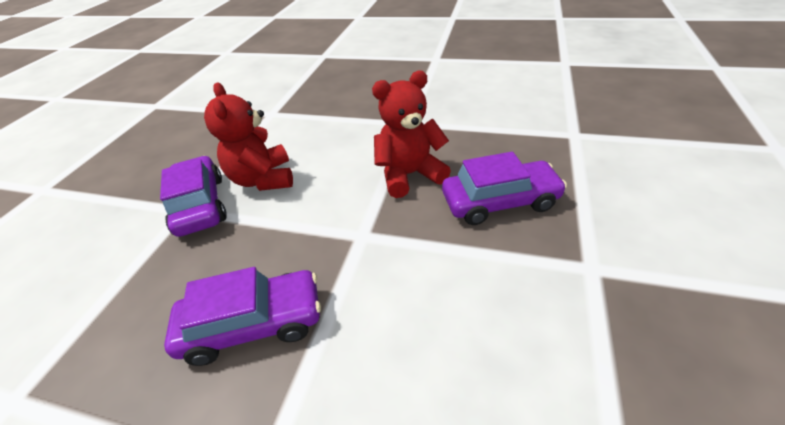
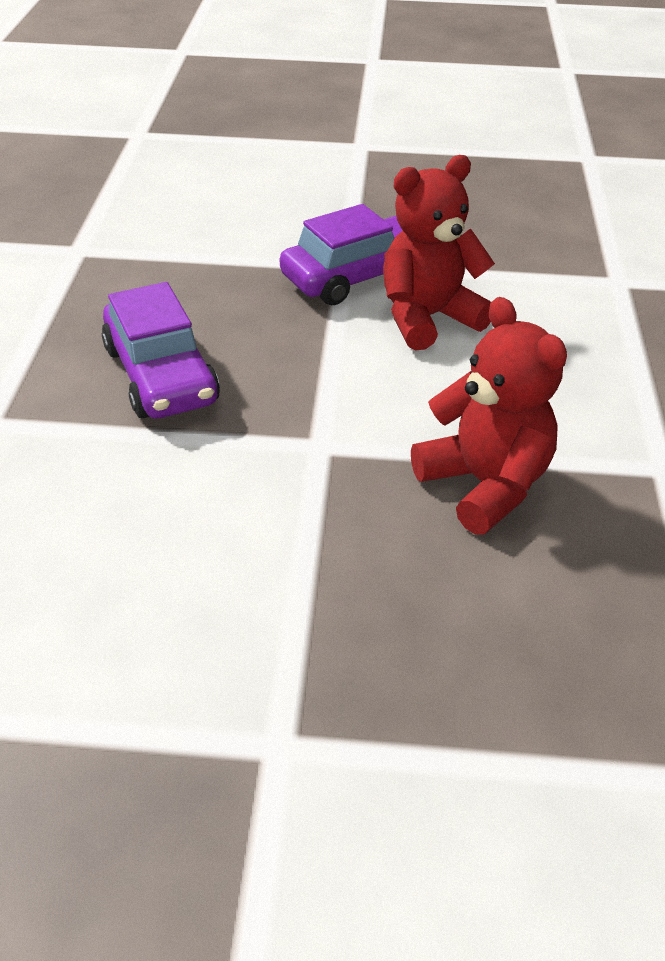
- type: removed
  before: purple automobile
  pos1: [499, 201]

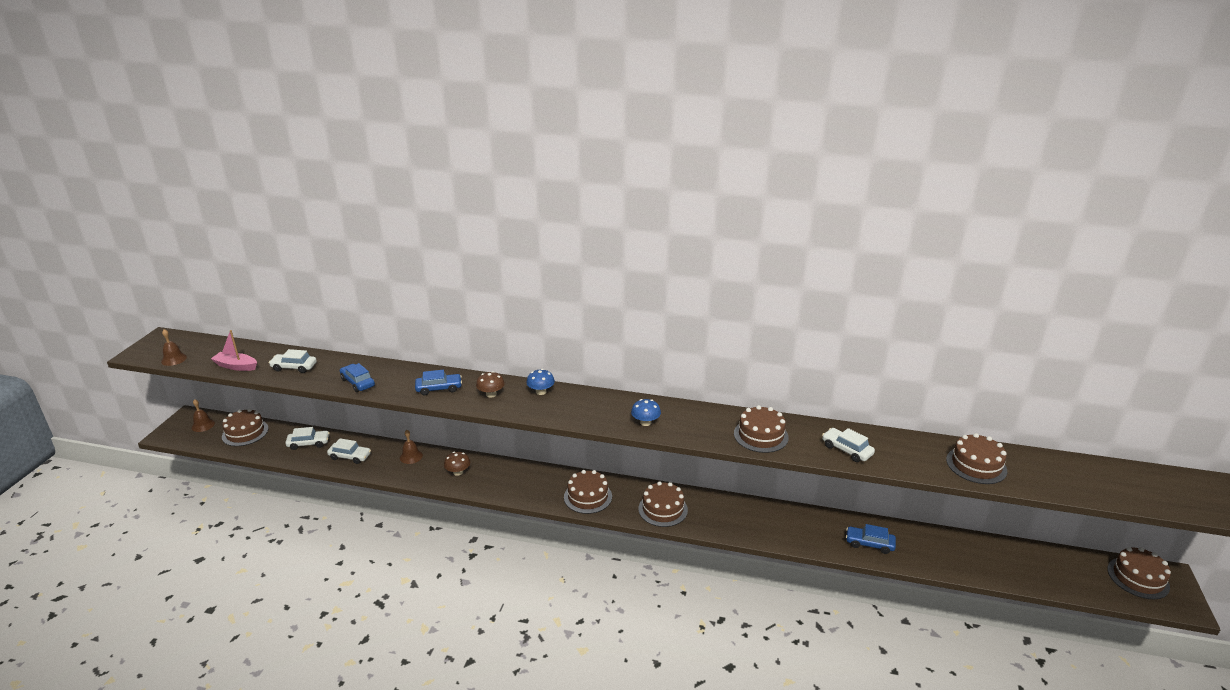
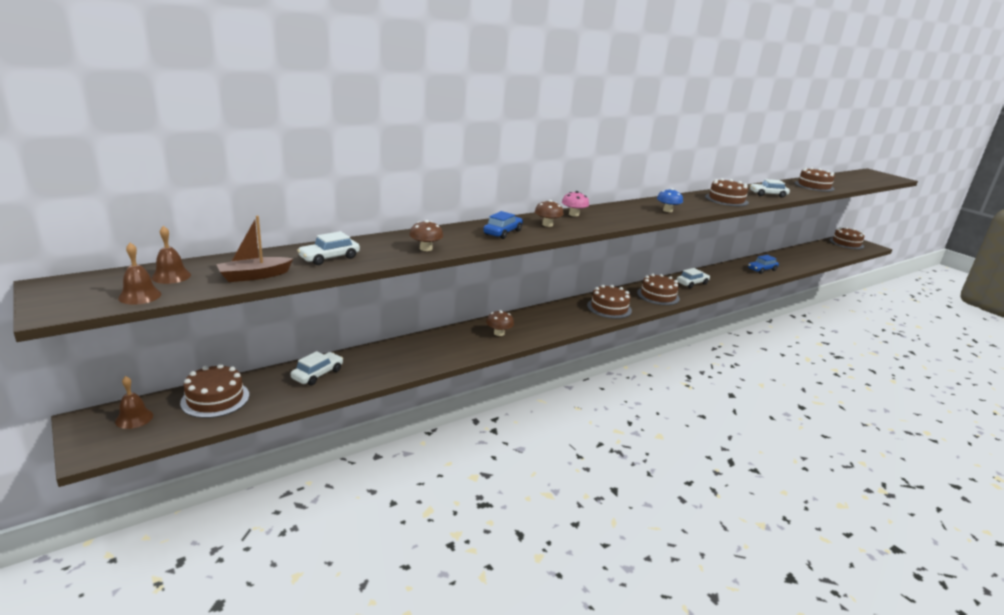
- type: moved
  before: pure white automobile
  pos1: [350, 457]
  pos2: [692, 283]
- type: moved
  before: russet school bell
  pos1: [411, 456]
  pos2: [171, 276]
- type: replaced
  before: cobalt automobile
  after: russet toadstool
  pos1: [358, 382]
  pos2: [426, 248]
- type: recoloured
  before: rose-pink boat
  after: russet boat
  pos1: [236, 366]
  pos2: [254, 276]
- type: recoloured
  before: cobalt toadstool
  after: rose-pink toadstool
  pos1: [541, 391]
  pos2: [573, 214]

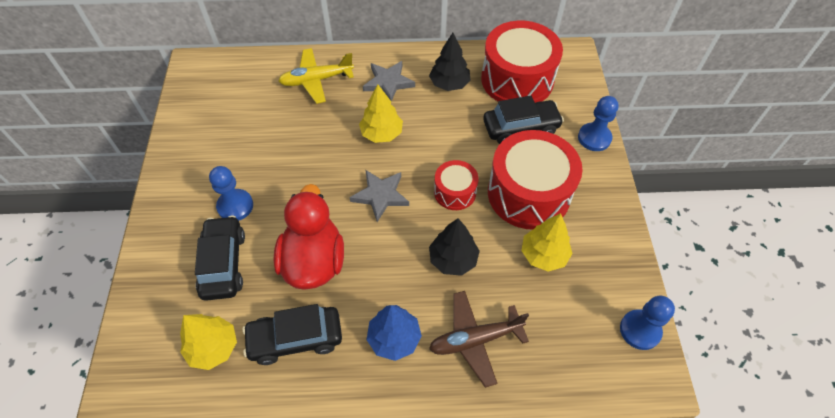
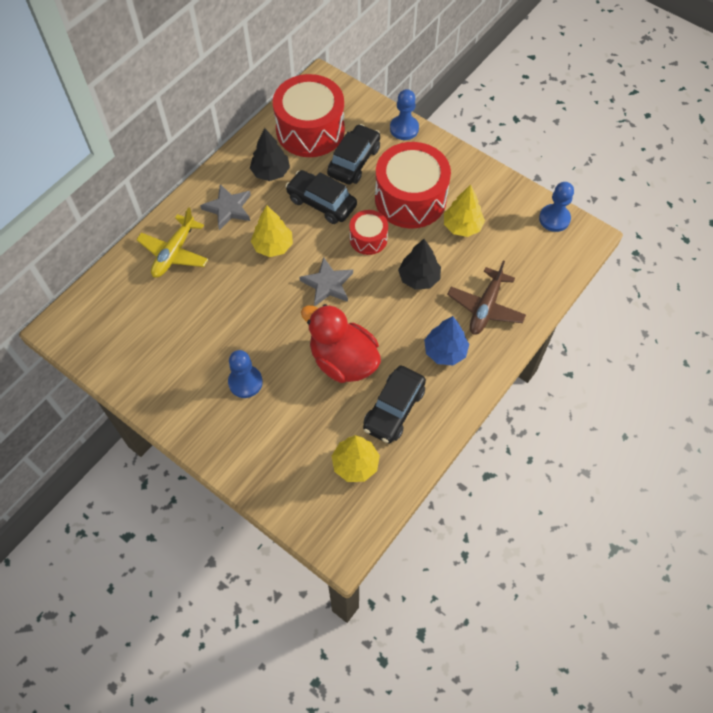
- type: moved
  before: ebony automobile
  pos1: [223, 263]
  pos2: [321, 203]

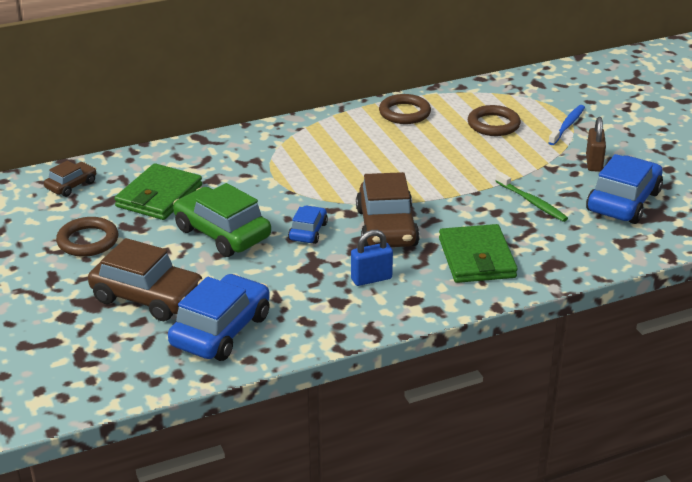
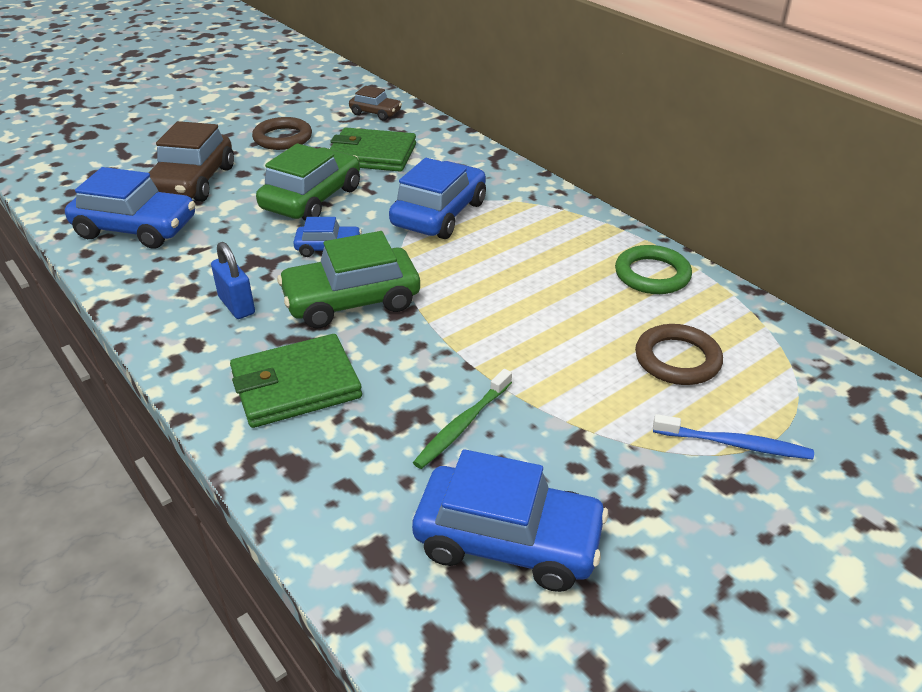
- type: removed
  before: russet small lock
  pos1: [593, 163]
- type: added
  after: cobalt automobile
  pos2: [439, 214]
- type: recoloured
  before: russet automobile
  after: green automobile
  pos1: [386, 228]
  pos2: [351, 301]
- type: recoloured
  before: russet ring
  after: green ring
  pos1: [404, 113]
  pos2: [652, 275]

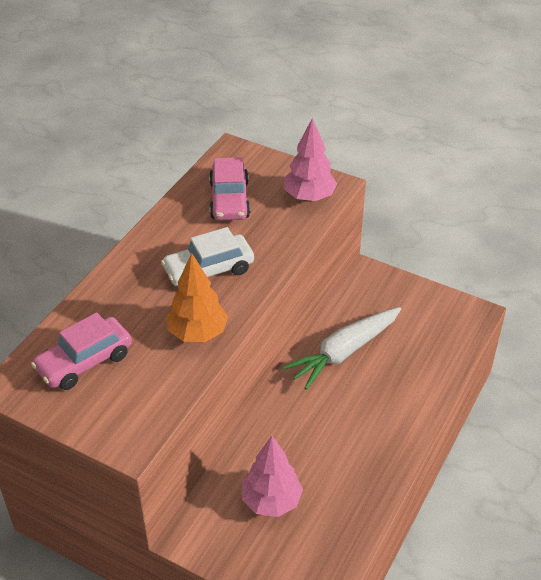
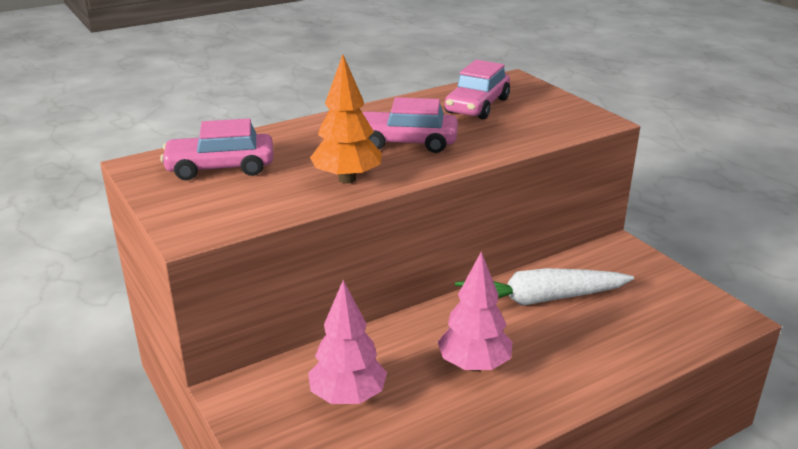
- type: moved
  before: rose-pink toy tree
  pos1: [309, 197]
  pos2: [474, 365]
- type: recoloured
  before: pure white automobile
  after: rose-pink automobile
  pos1: [209, 270]
  pos2: [406, 142]

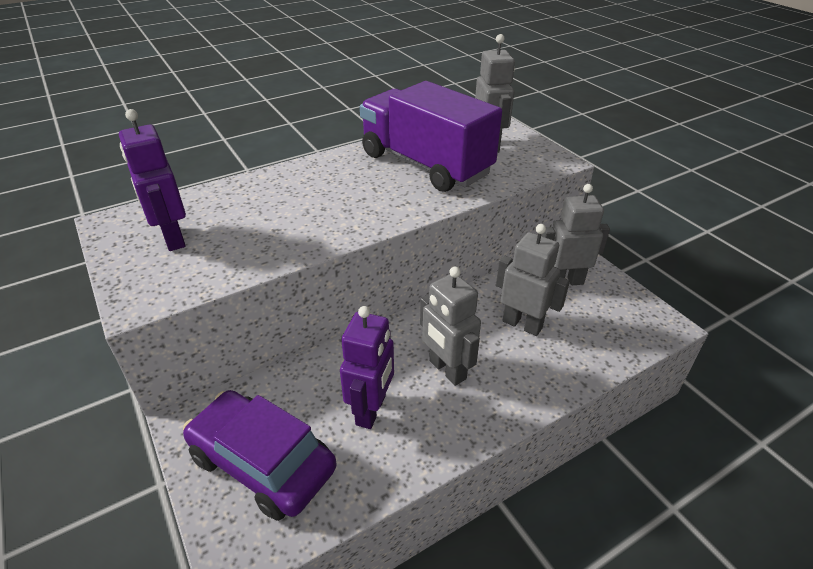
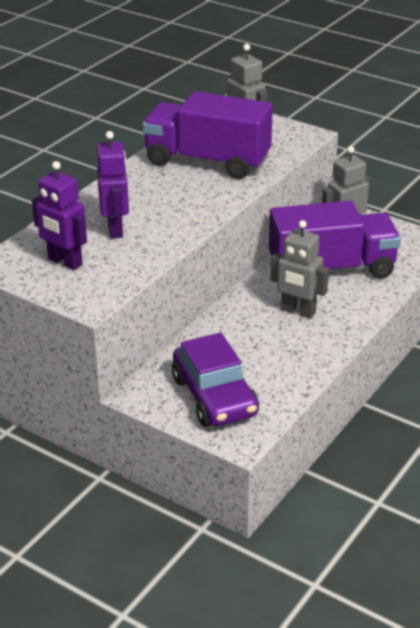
- type: moved
  before: purple toy robot
  pos1: [371, 410]
  pos2: [116, 229]
- type: replaced
  before: ash-grey toy robot
  after: purple lorry
  pos1: [522, 324]
  pos2: [331, 269]
- type: turned
  before: purple automobile
  pos1: [263, 462]
  pos2: [214, 397]
  turn: -120

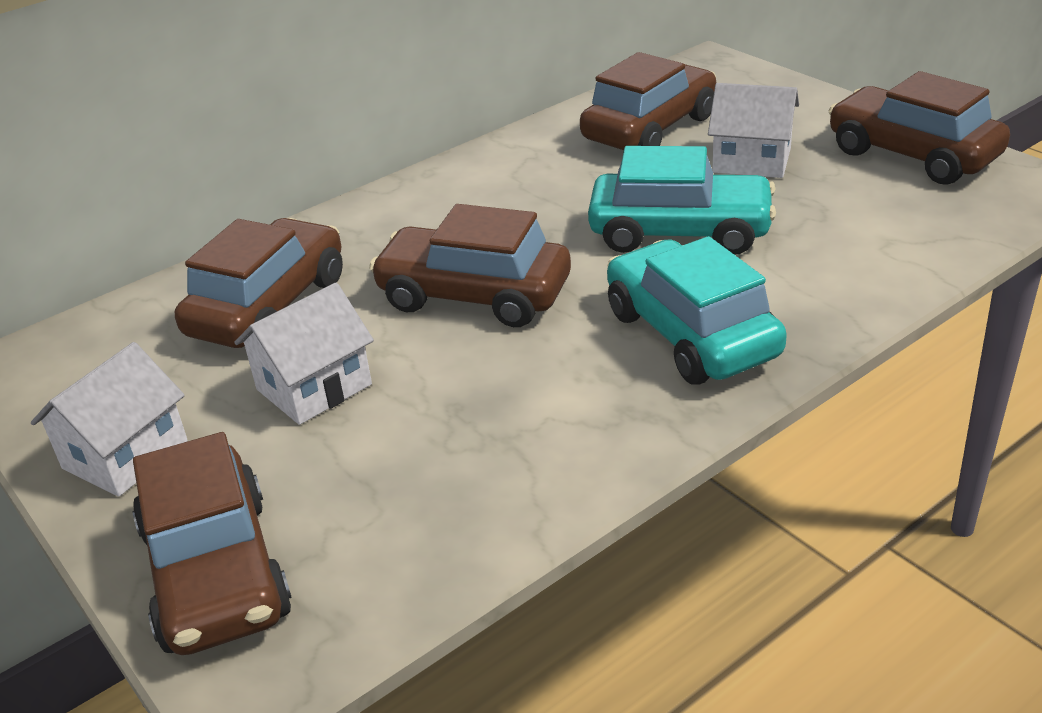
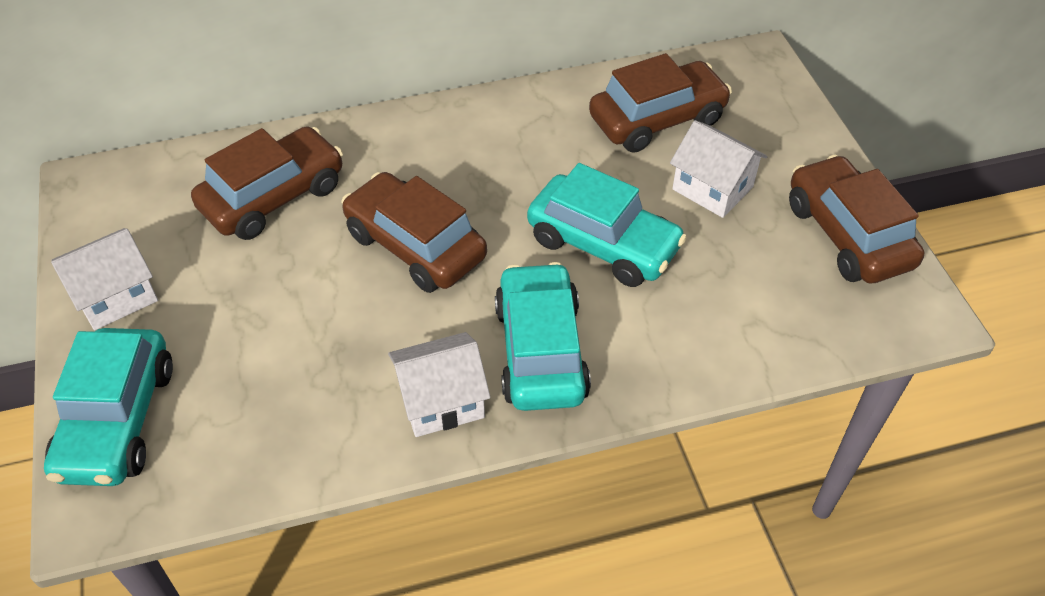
- type: moved
  before: pure white toy house
  pos1: [314, 387]
  pos2: [441, 401]
- type: recoloured
  before: russet automobile
  after: teal automobile
  pos1: [216, 572]
  pos2: [118, 420]

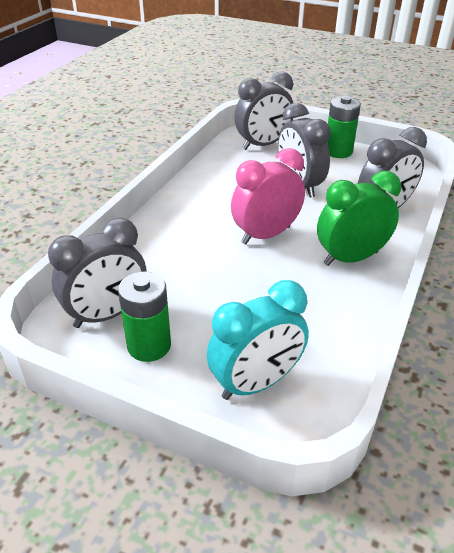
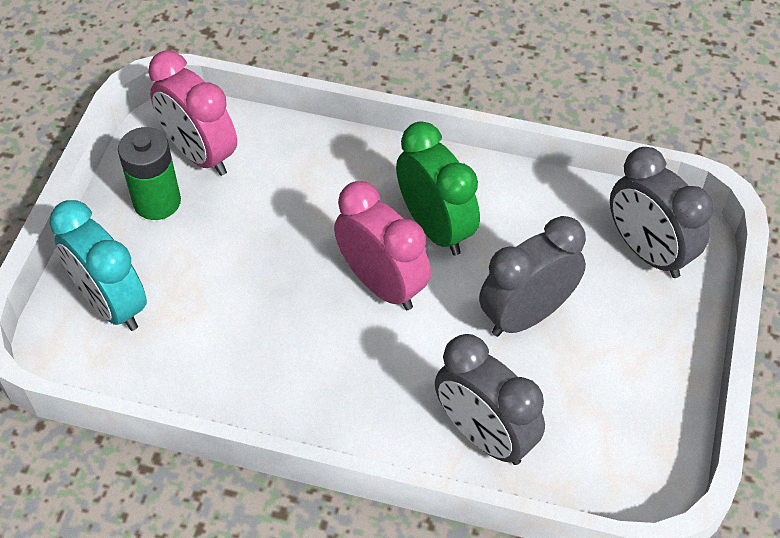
- type: removed
  before: green AA battery
  pos1: [338, 151]
- type: moved
  before: green bedside clock
  pos1: [350, 258]
  pos2: [435, 228]
- type: recoloured
  before: ash-grey bedside clock
  after: rose-pink bedside clock
  pos1: [107, 314]
  pos2: [200, 154]

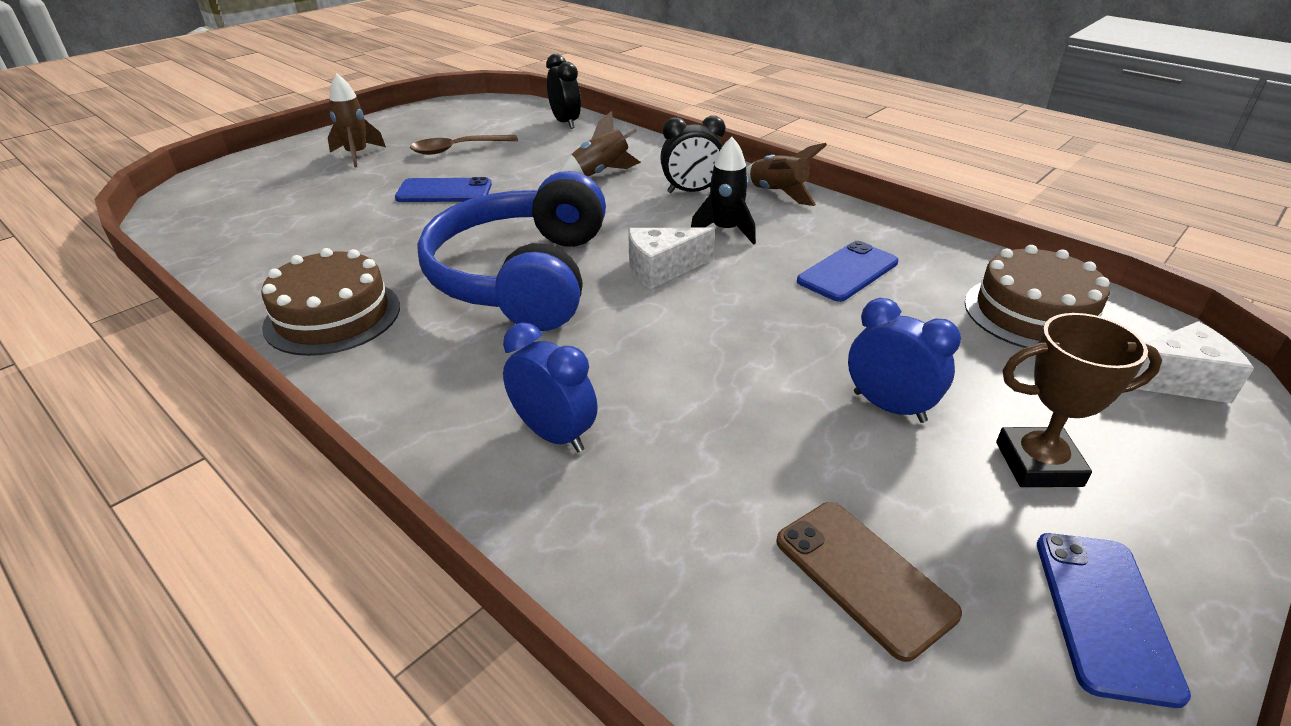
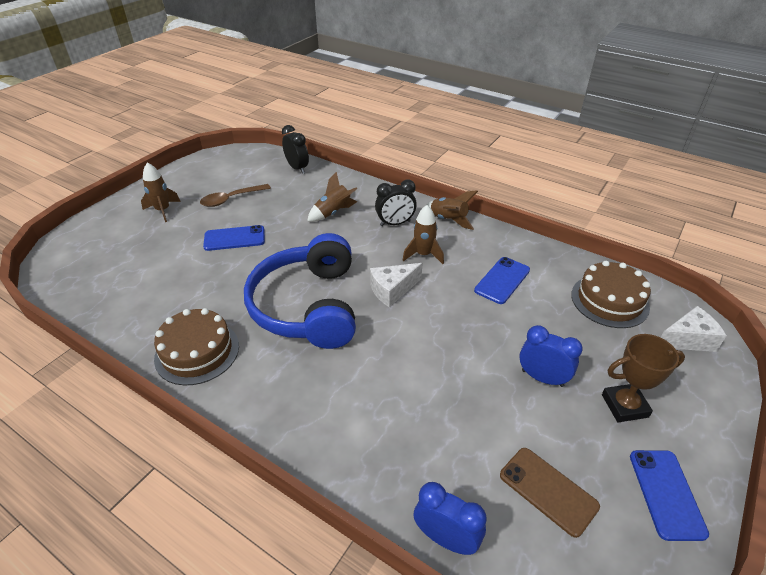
- type: moved
  before: cobalt bedside clock
  pos1: [554, 435]
  pos2: [446, 538]
- type: recoloured
  before: ebony spaceship
  after: russet spaceship
  pos1: [725, 231]
  pos2: [423, 255]

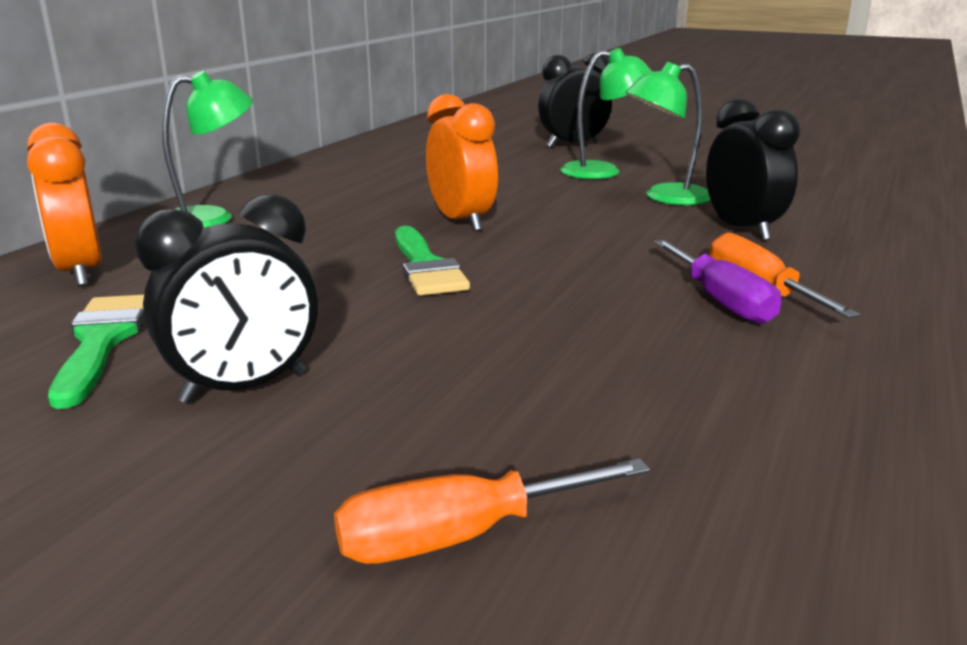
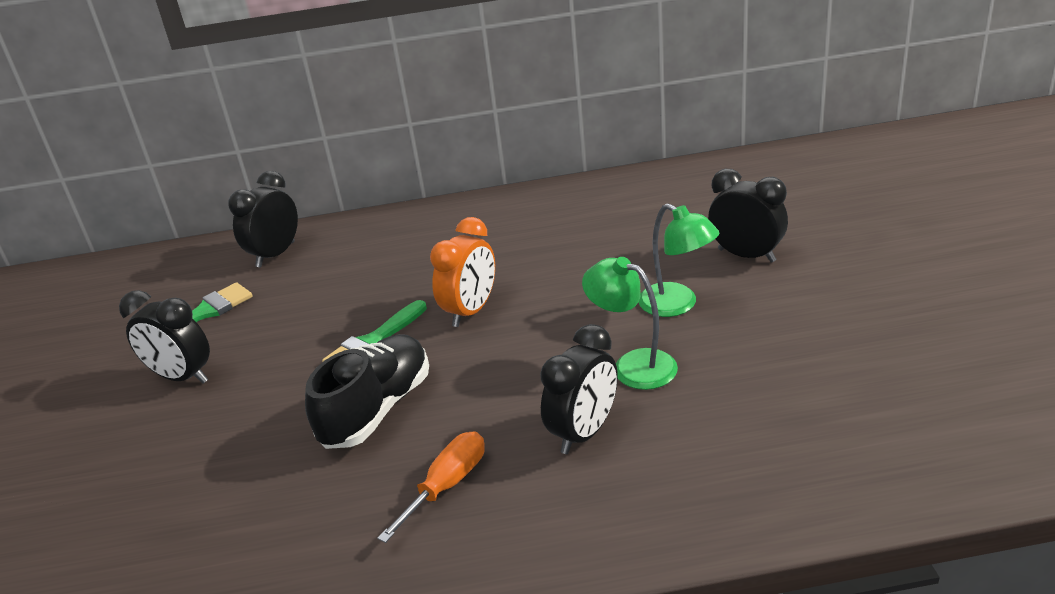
- type: removed
  before: green lamp
  pos1: [212, 218]
- type: removed
  before: orange flat screwdriver
  pos1: [459, 537]
- type: removed
  before: purple flat screwdriver
  pos1: [721, 301]
- type: added
  after: ebony shoe
  pos2: [377, 409]
- type: recoloured
  before: orange bedside clock
  after: ebony bedside clock
  pos1: [80, 272]
  pos2: [275, 254]

